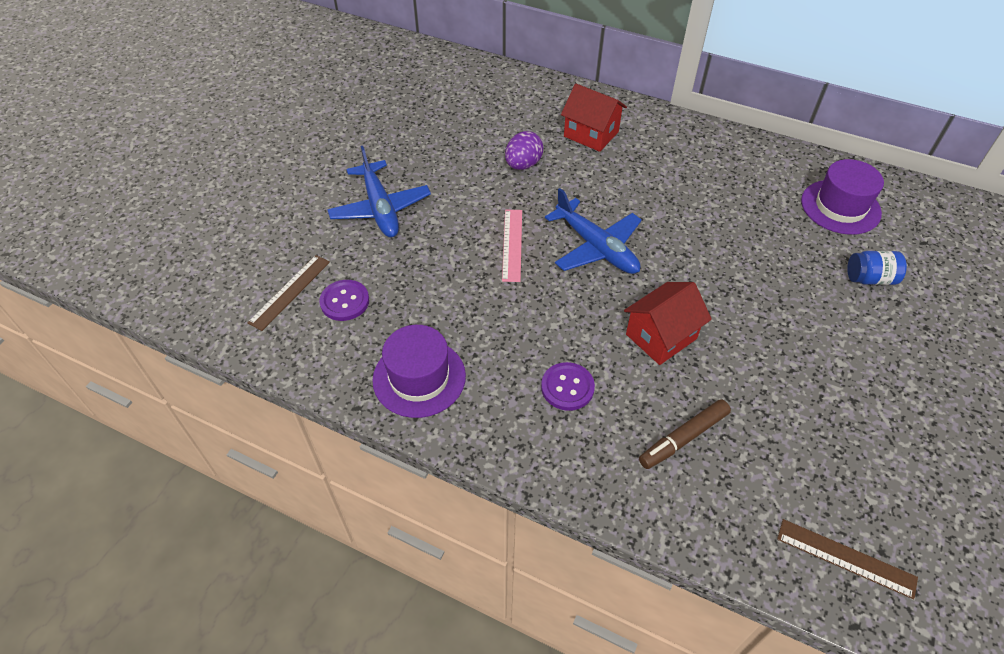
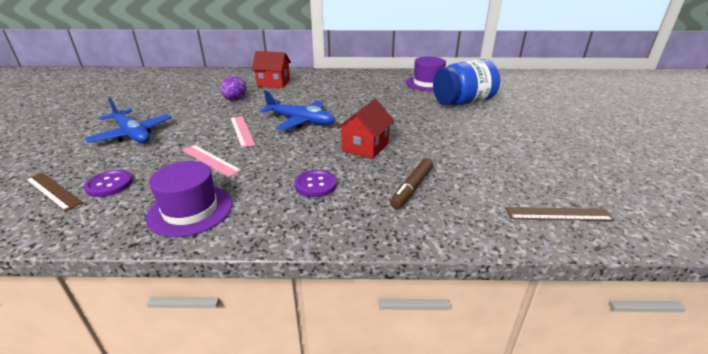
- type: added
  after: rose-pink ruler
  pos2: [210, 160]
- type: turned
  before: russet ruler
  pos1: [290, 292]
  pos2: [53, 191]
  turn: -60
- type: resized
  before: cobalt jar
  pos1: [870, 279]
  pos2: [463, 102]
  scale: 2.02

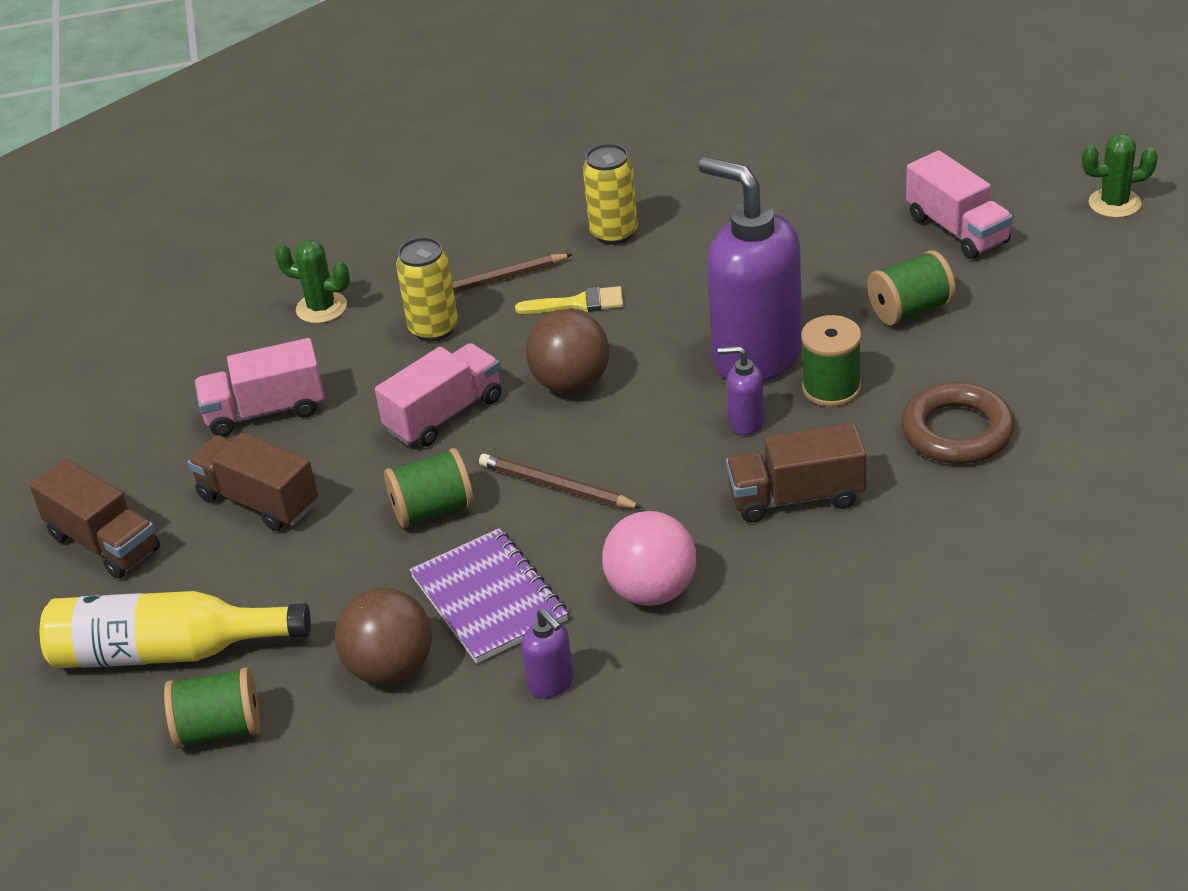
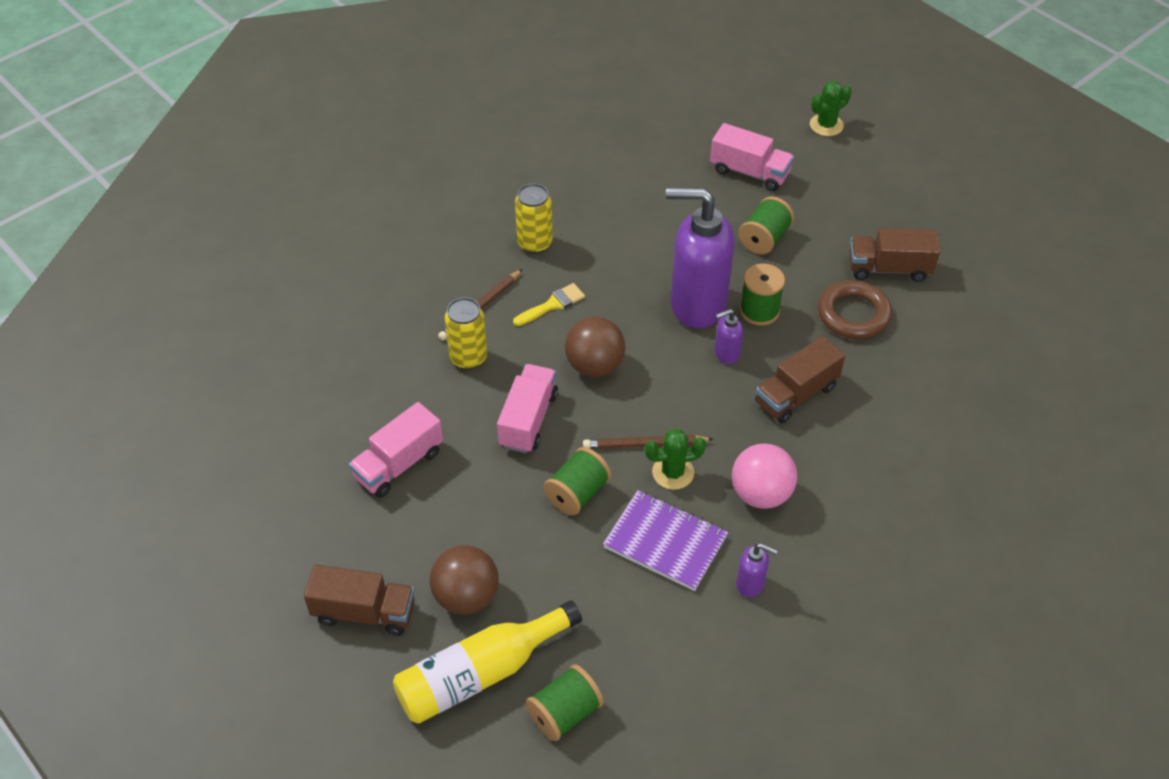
- type: moved
  before: russet lorry
  pos1: [258, 501]
  pos2: [889, 269]
- type: moved
  before: green saguaro cactus
  pos1: [321, 308]
  pos2: [673, 472]
- type: moved
  before: russet ball
  pos1: [390, 668]
  pos2: [466, 597]

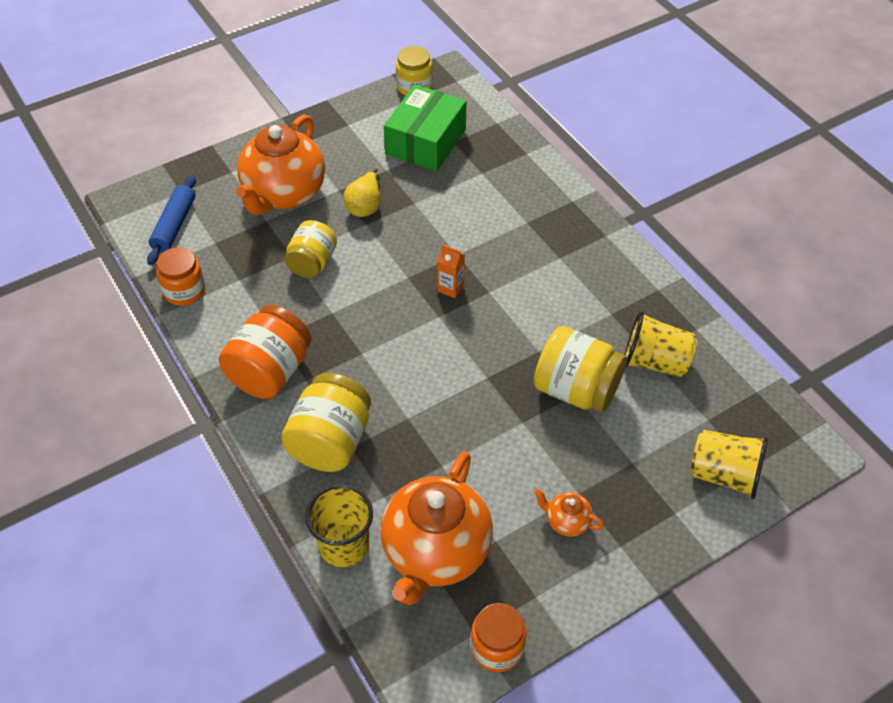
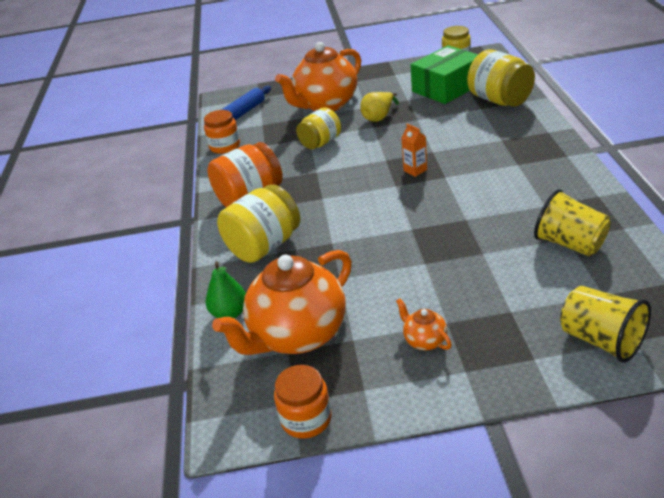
- type: moved
  before: yellow jar
  pos1: [576, 389]
  pos2: [499, 100]
- type: replaced
  before: yellow beaker
  after: green pear fruit
  pos1: [344, 545]
  pos2: [230, 313]

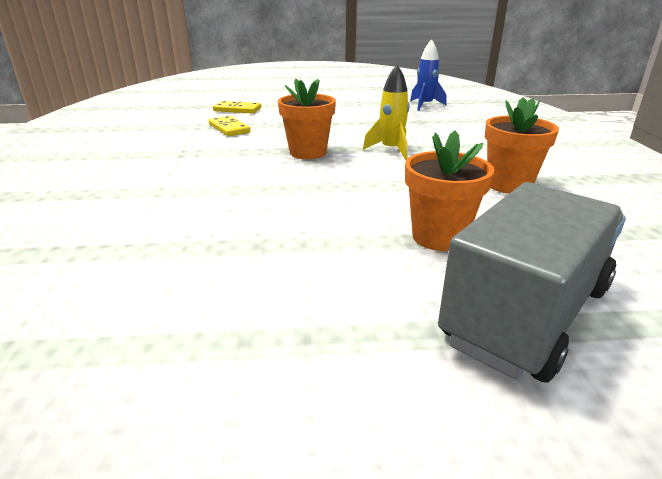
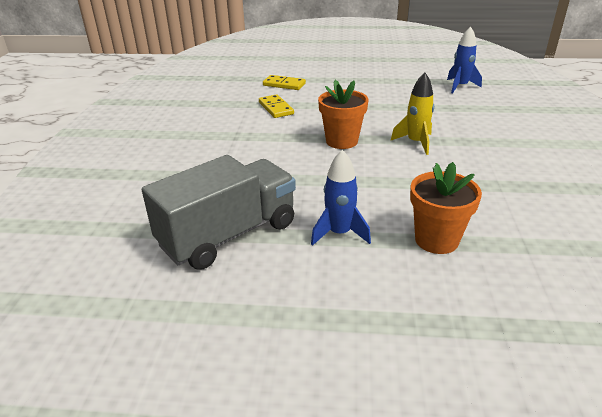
- type: removed
  before: orange potted plant
  pos1: [509, 185]
- type: added
  after: cobalt spaceship
  pos2: [339, 233]
- type: moved
  before: ash-grey lorry
  pos1: [527, 314]
  pos2: [228, 235]

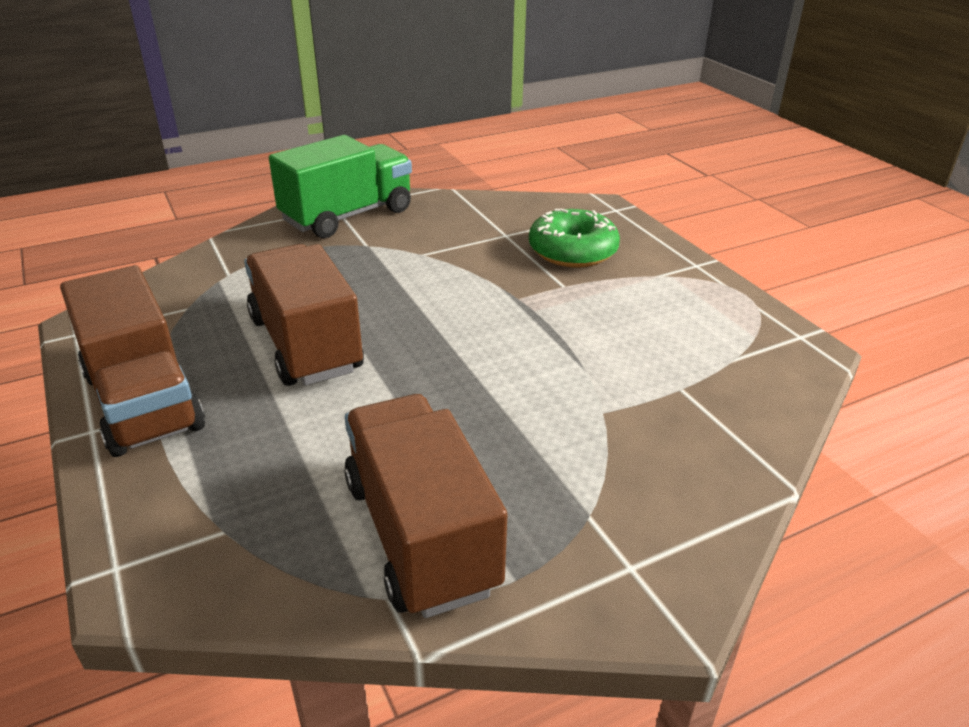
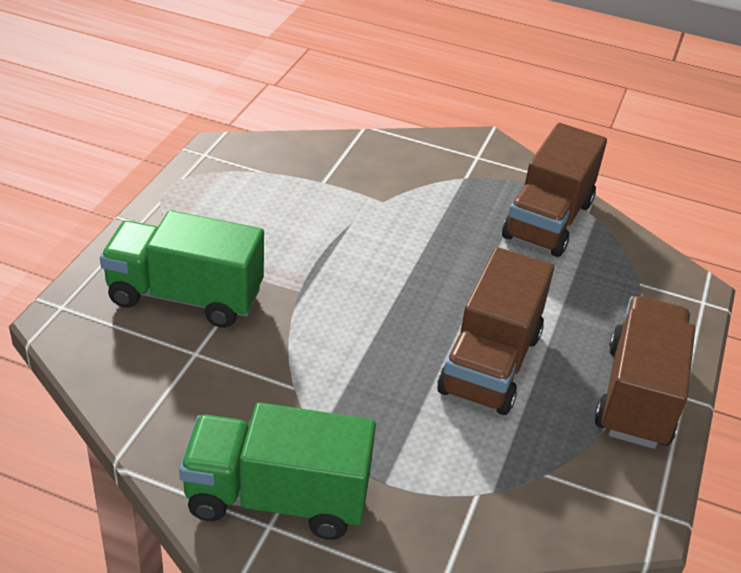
- type: replaced
  before: green donut
  after: green lorry
  pos1: [572, 251]
  pos2: [185, 296]

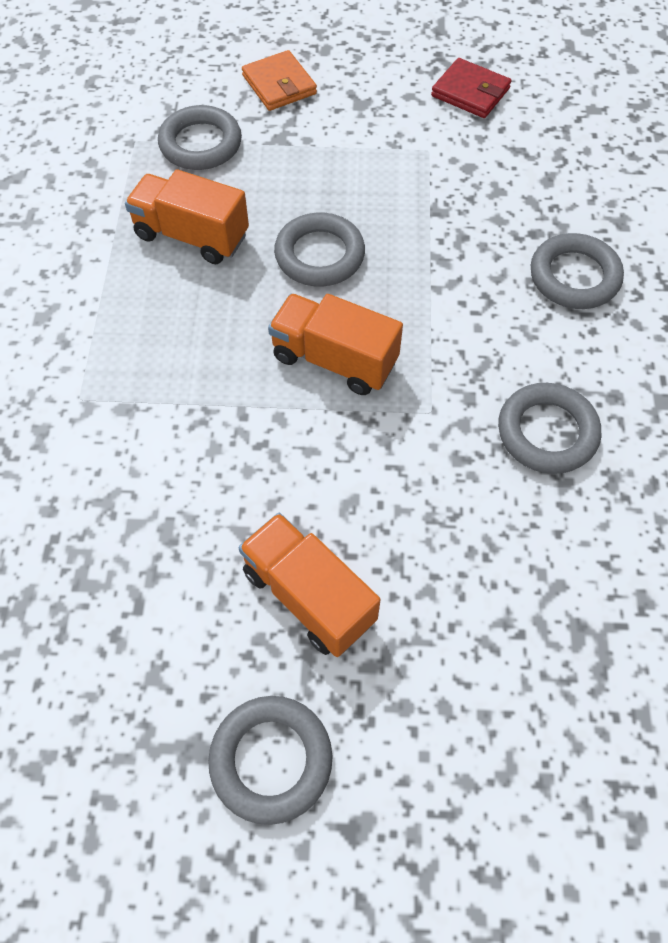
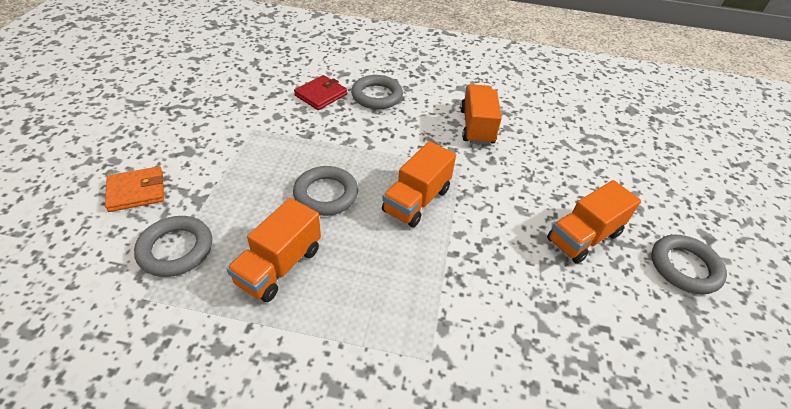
- type: moved
  before: scarlet wallet
  pos1: [470, 92]
  pos2: [321, 95]
- type: replaced
  before: ash-grey ring
  after: orange lorry
  pos1: [547, 432]
  pos2: [476, 127]

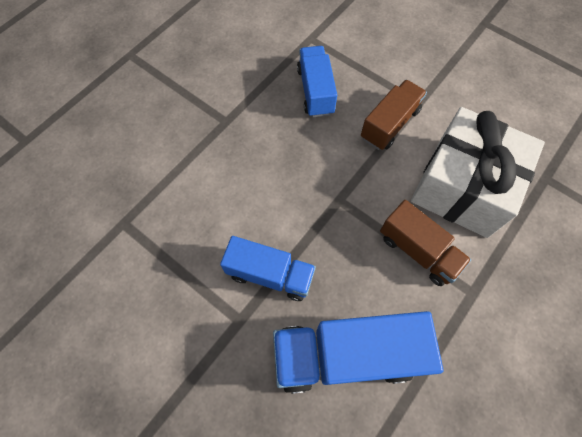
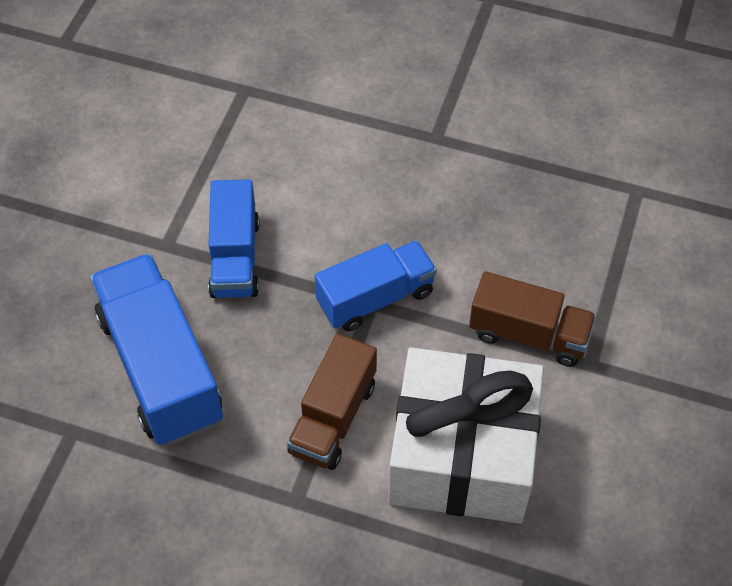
- type: moved
  before: cobalt lorry
  pos1: [315, 91]
  pos2: [375, 298]

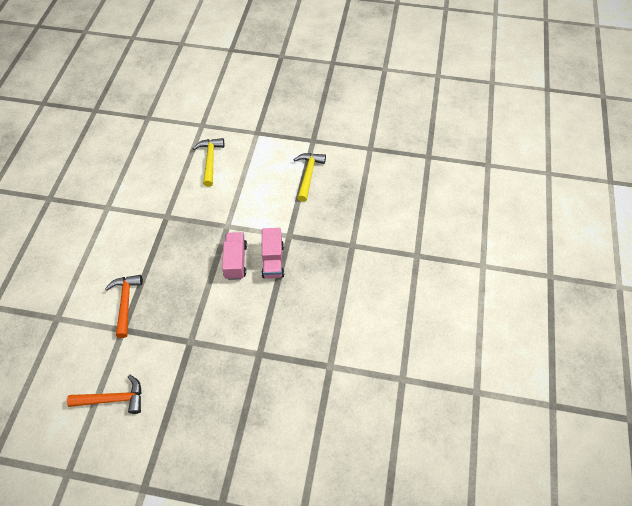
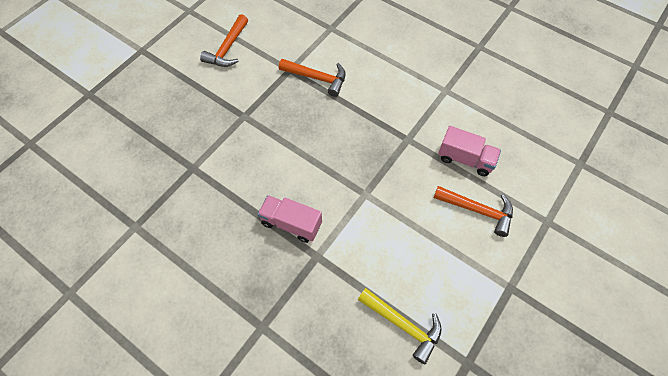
- type: moved
  before: rose-pink lorry
  pos1: [235, 261]
  pos2: [465, 159]
- type: recoloured
  before: yellow hammer
  after: orange hammer
  pos1: [210, 160]
  pos2: [478, 210]

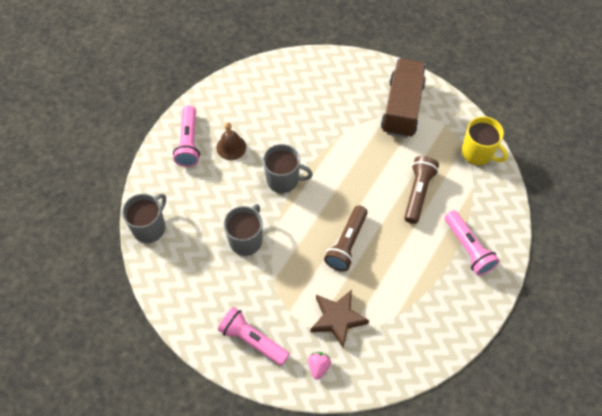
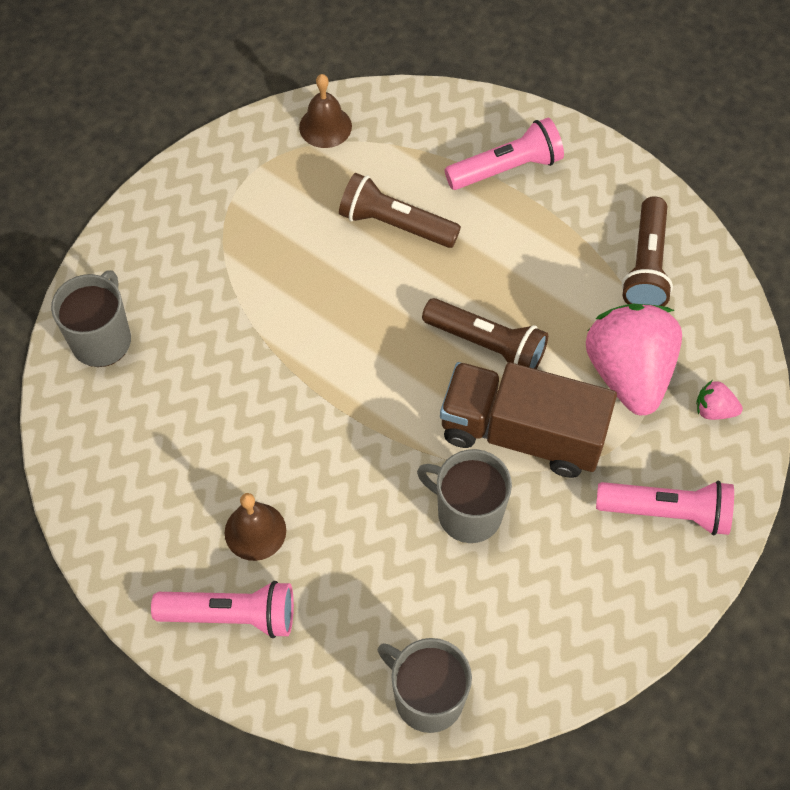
- type: added
  after: russet flashlight
  pos2: [646, 266]
- type: moved
  before: ash-grey tea mug
  pos1: [283, 180]
  pos2: [102, 340]
- type: moved
  before: russet lorry
  pos1: [402, 108]
  pos2: [522, 433]
- type: replaced
  before: russet five-pointed star
  after: rose-pink strawberry
  pos1: [337, 319]
  pos2: [628, 373]
- type: replaced
  before: yellow tea mug
  after: russet school bell
  pos1: [478, 153]
  pos2: [325, 126]
- type: turned
  before: rose-pink flashlight
  pos1: [252, 340]
  pos2: [667, 512]
  turn: -120

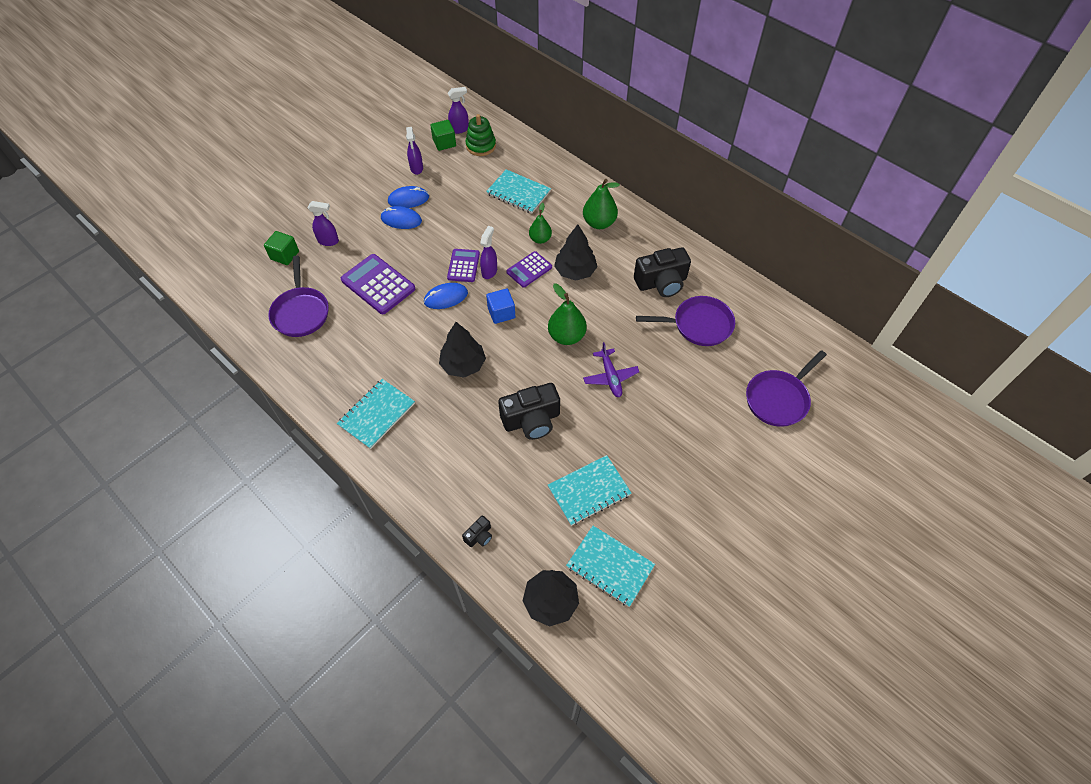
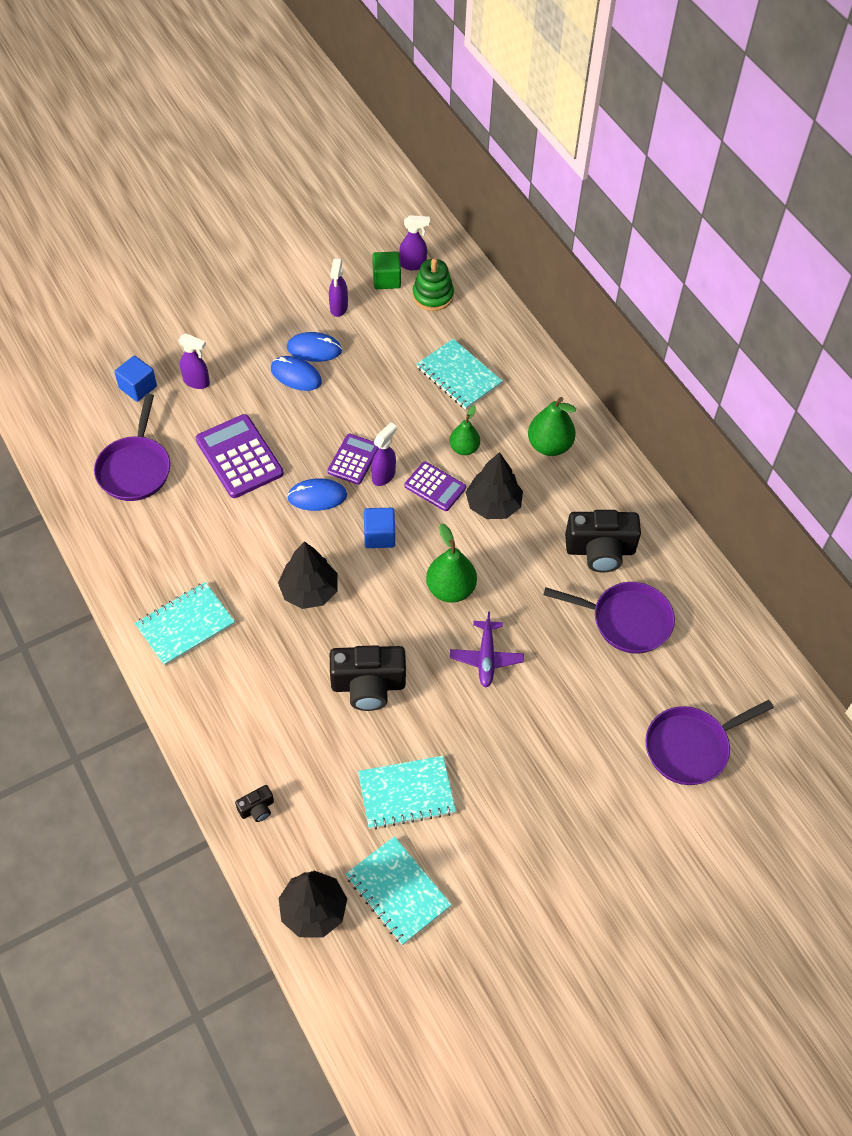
- type: recoloured
  before: green solid cube
  after: cobalt solid cube
  pos1: [285, 255]
  pos2: [138, 387]
- type: turned
  before: purple pocket calculator
  pos1: [529, 270]
  pos2: [435, 487]
  turn: -120

